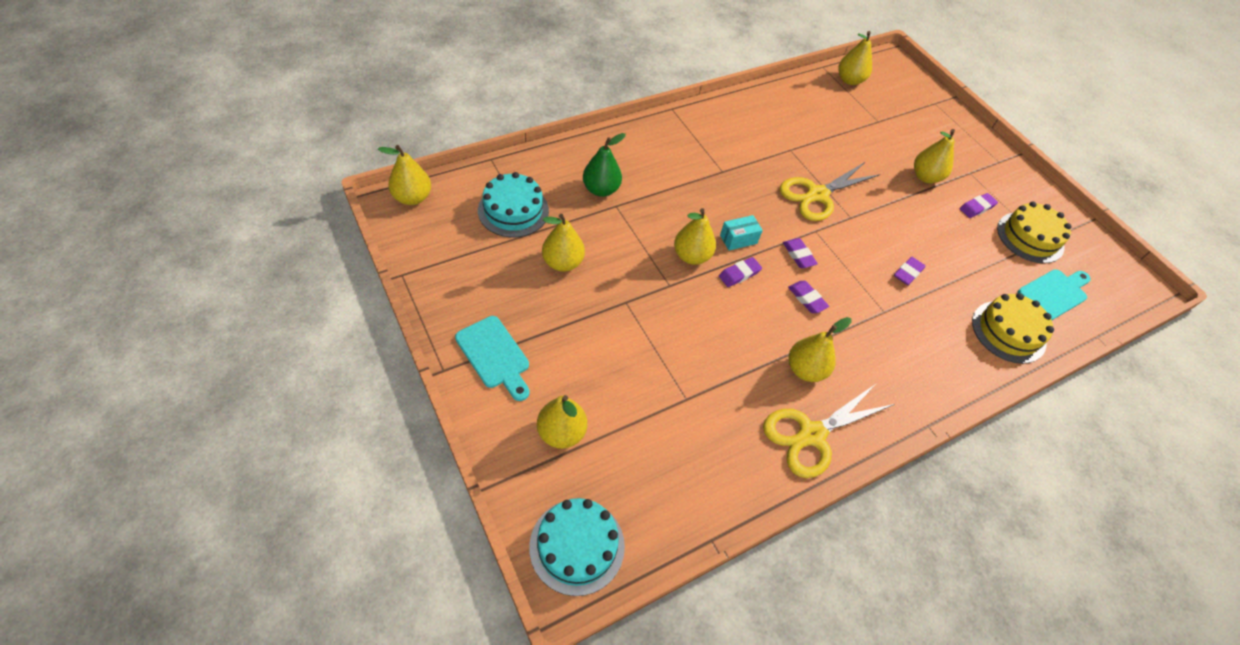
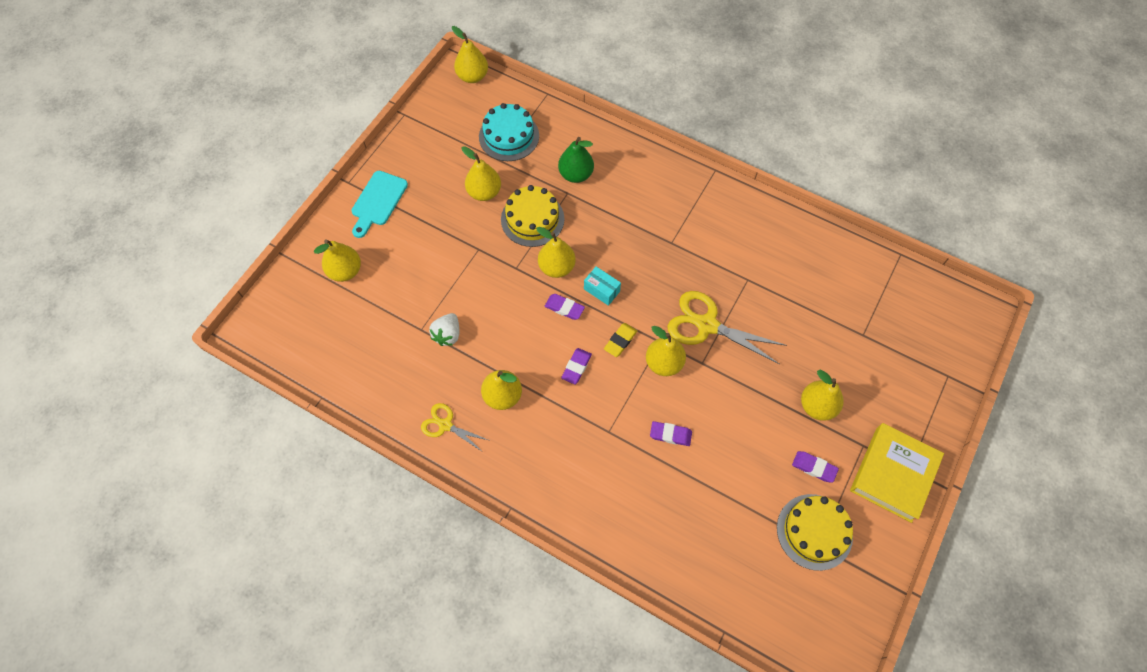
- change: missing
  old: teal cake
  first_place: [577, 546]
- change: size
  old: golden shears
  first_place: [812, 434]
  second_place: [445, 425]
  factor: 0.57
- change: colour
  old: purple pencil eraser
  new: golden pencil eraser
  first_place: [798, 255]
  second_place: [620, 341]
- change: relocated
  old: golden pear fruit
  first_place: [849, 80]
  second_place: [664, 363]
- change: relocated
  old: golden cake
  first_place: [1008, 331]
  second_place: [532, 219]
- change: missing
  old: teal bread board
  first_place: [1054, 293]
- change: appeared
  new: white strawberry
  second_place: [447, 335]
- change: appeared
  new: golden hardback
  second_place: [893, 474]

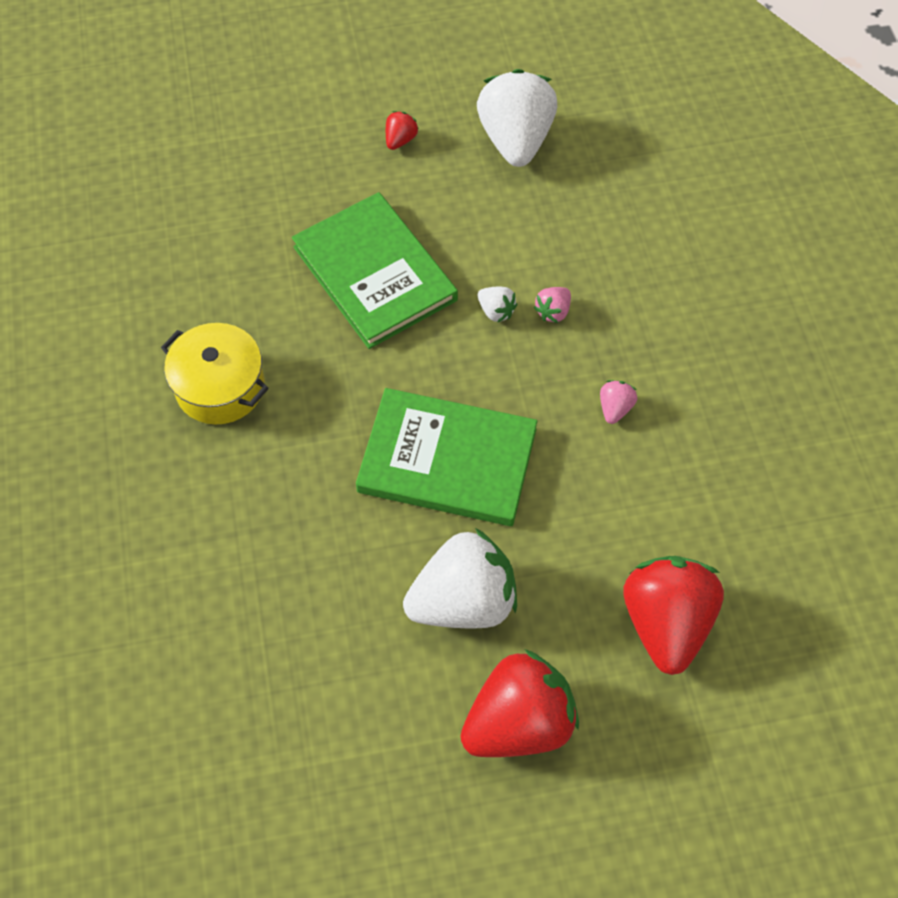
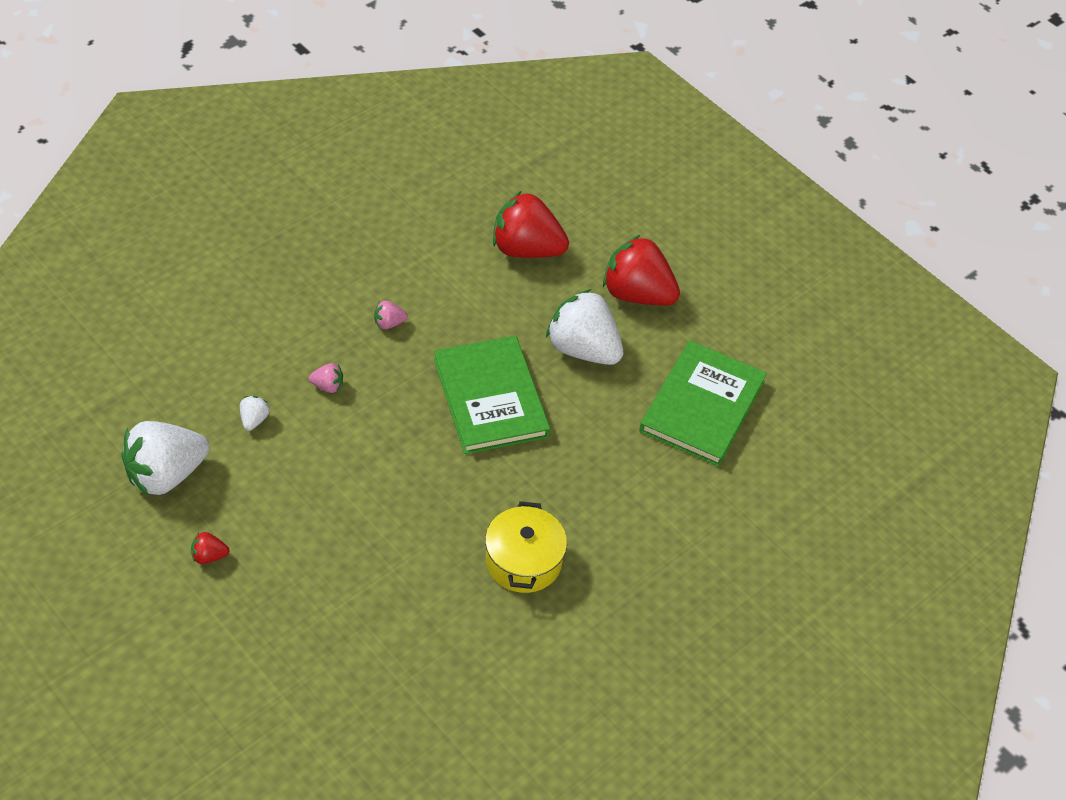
- change: relocated
  old: green hardback
  first_place: [374, 273]
  second_place: [702, 406]
- change: relocated
  old: white strawberry
  first_place: [496, 311]
  second_place: [254, 420]
- change: spun
  old: red strawberry
  first_place: [666, 623]
  second_place: [526, 249]
  degrees: 45

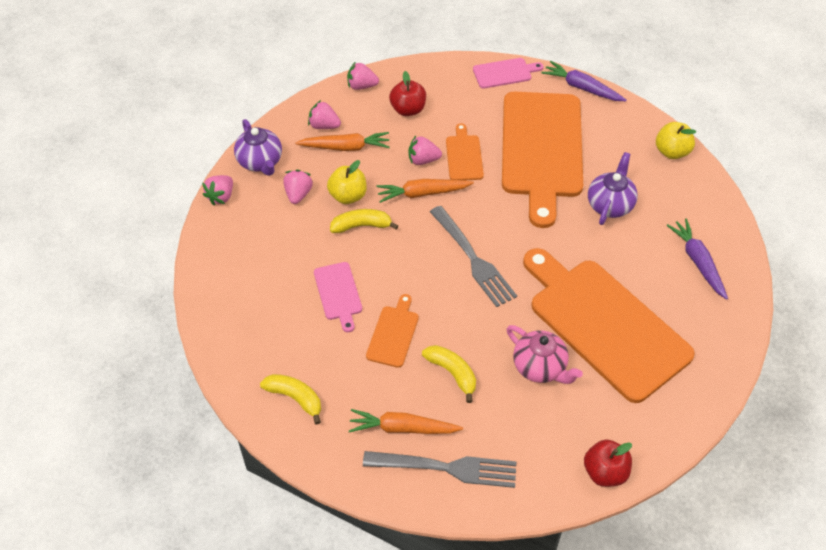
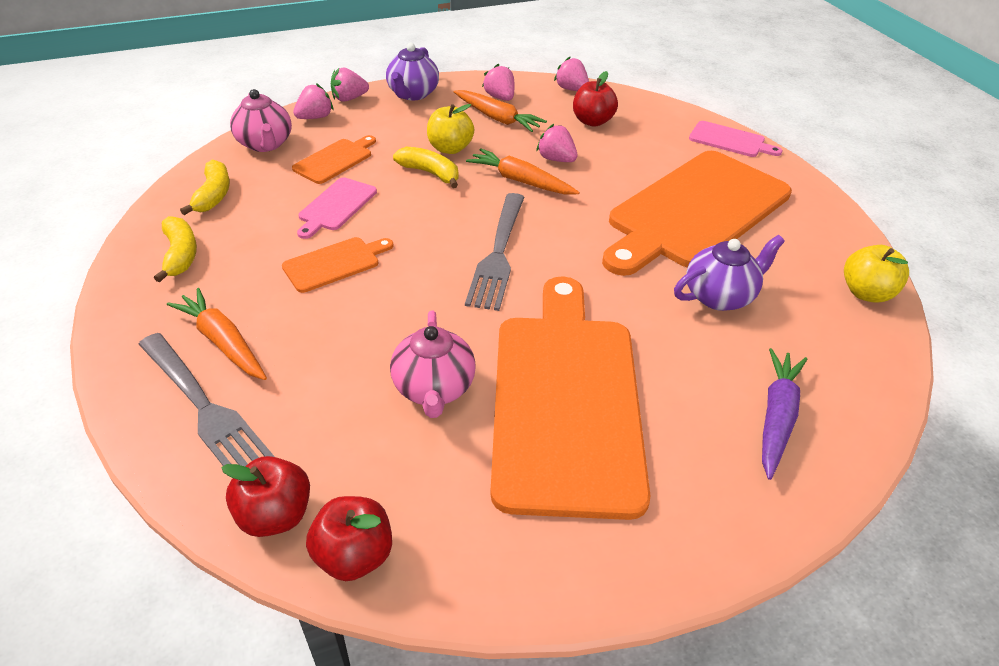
- change: relocated
  old: rosy strawberry
  first_place: [298, 194]
  second_place: [315, 117]
- change: relocated
  old: golden banana fruit
  first_place: [452, 373]
  second_place: [213, 195]
- change: relocated
  old: orange bread board
  first_place: [464, 156]
  second_place: [335, 160]
- change: missing
  old: purple root vegetable
  first_place: [582, 88]
- change: appeared
  new: red toy apple
  second_place: [275, 515]
- change: appeared
  new: rosy teapot
  second_place: [265, 144]

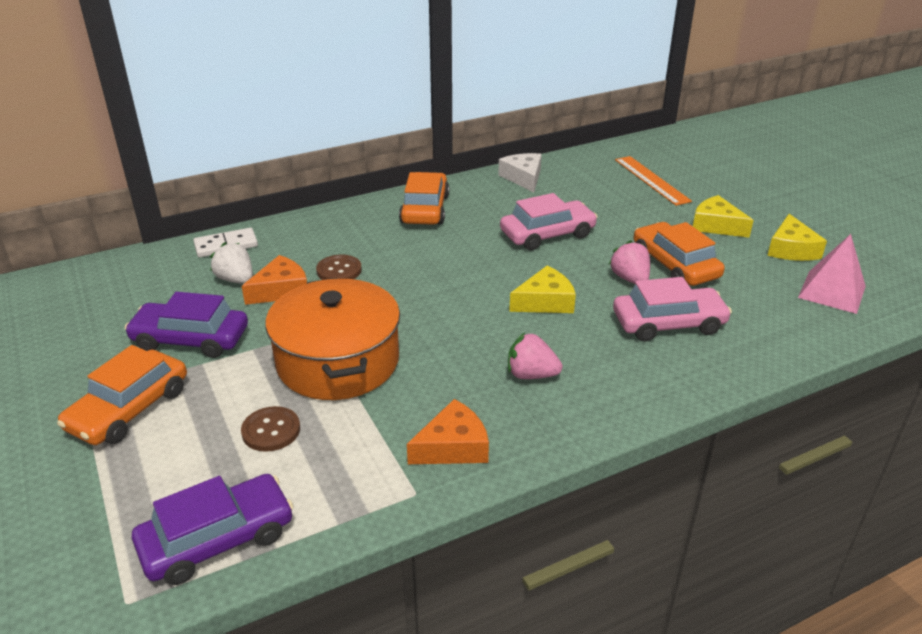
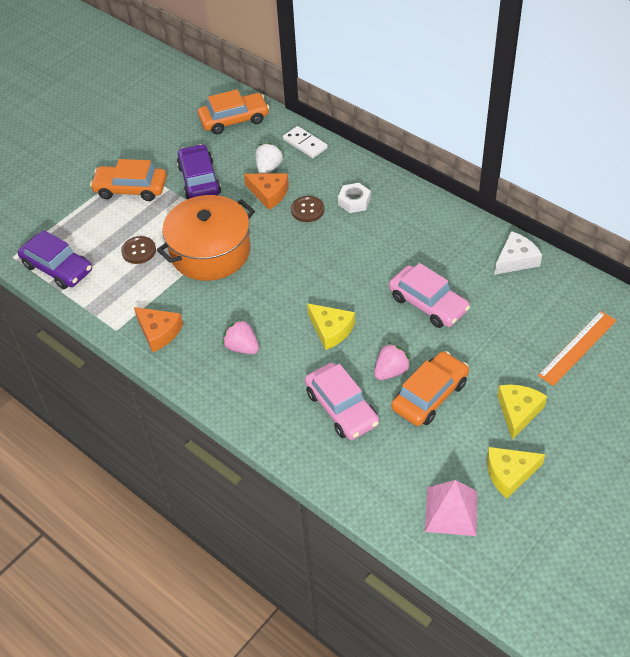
- change: relocated
  old: orange car
  first_place: [425, 209]
  second_place: [234, 120]
- change: spun
  old: rosy strawberry
  first_place: [531, 375]
  second_place: [242, 347]
  degrees: -45
- change: appeared
  new: white hex nut
  second_place: [354, 201]

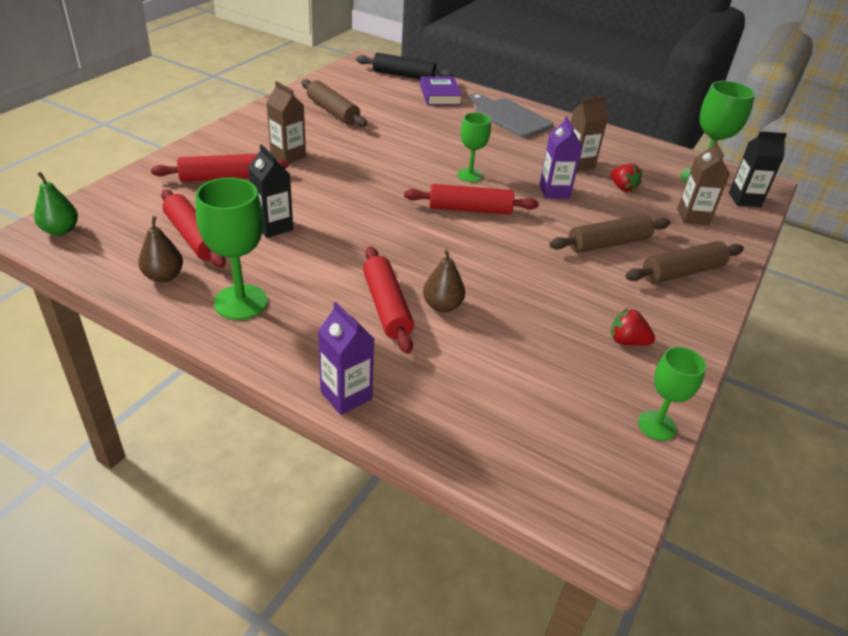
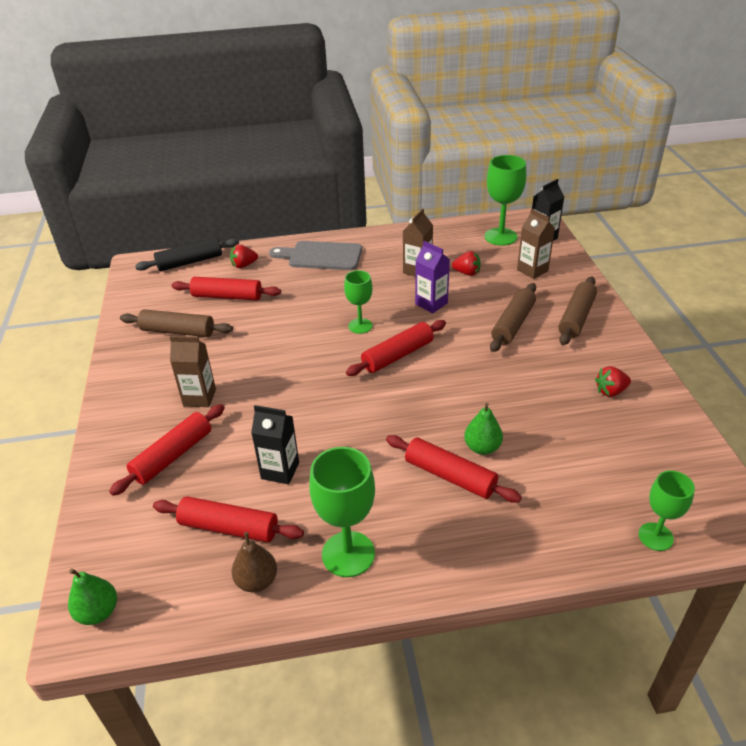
- change: missing
  old: purple juice carton
  first_place: [346, 395]
- change: exchanged
  old: purple hardback
  new: red strawberry
  first_place: [440, 95]
  second_place: [244, 265]
- change: colour
  old: russet pear fruit
  new: green pear fruit
  first_place: [442, 306]
  second_place: [482, 447]
- change: relocated
  old: green wine glass
  first_place: [656, 425]
  second_place: [655, 536]
- change: appeared
  new: red pastry roller
  second_place: [227, 296]

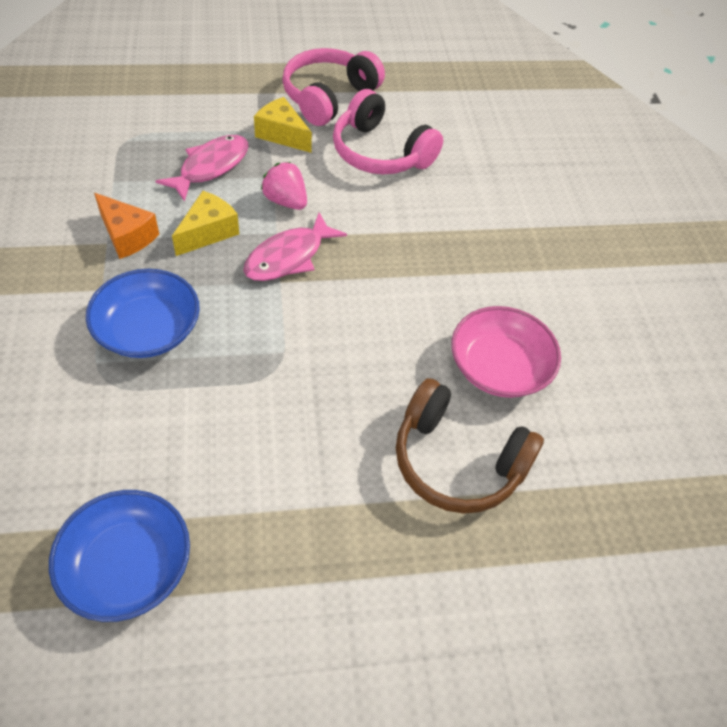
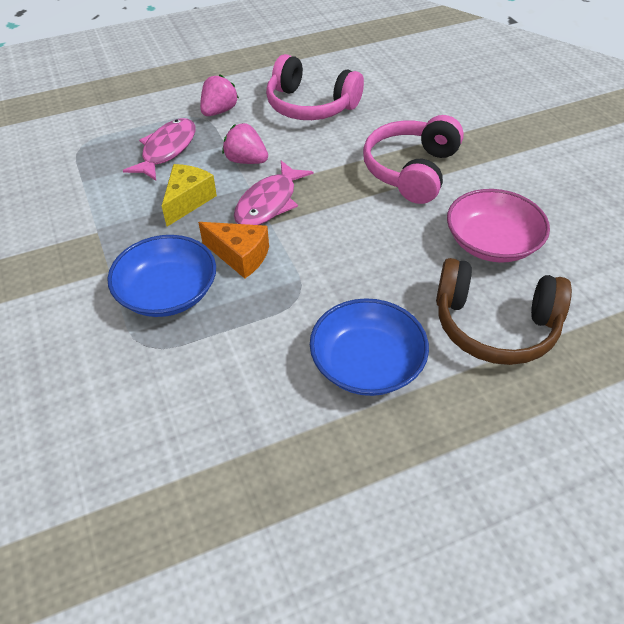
- change: relocated
  old: cobalt deep dish
  first_place: [127, 566]
  second_place: [367, 363]
- change: relocated
  old: orange piece of cheese
  first_place: [127, 236]
  second_place: [240, 256]
- change: exchanged
  old: golden piece of cheese
  new: rosy strawberry
  first_place: [282, 135]
  second_place: [219, 111]
- change: relocated
  old: rosy headset
  first_place: [328, 97]
  second_place: [411, 170]

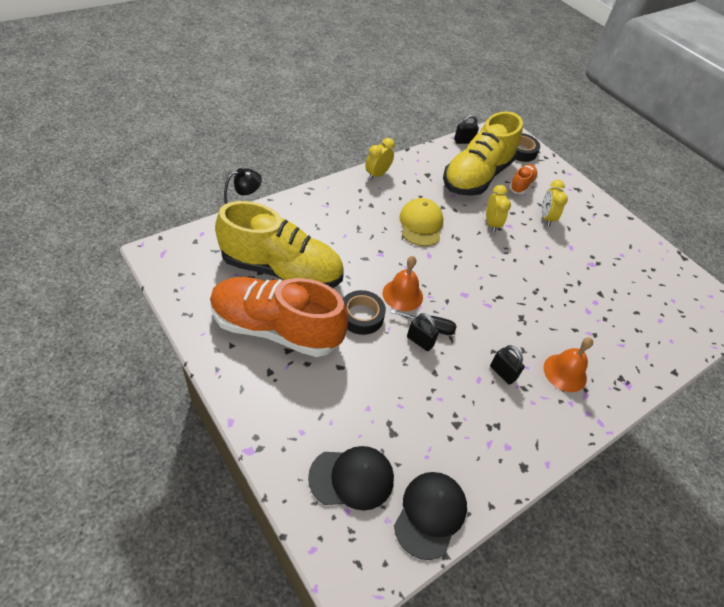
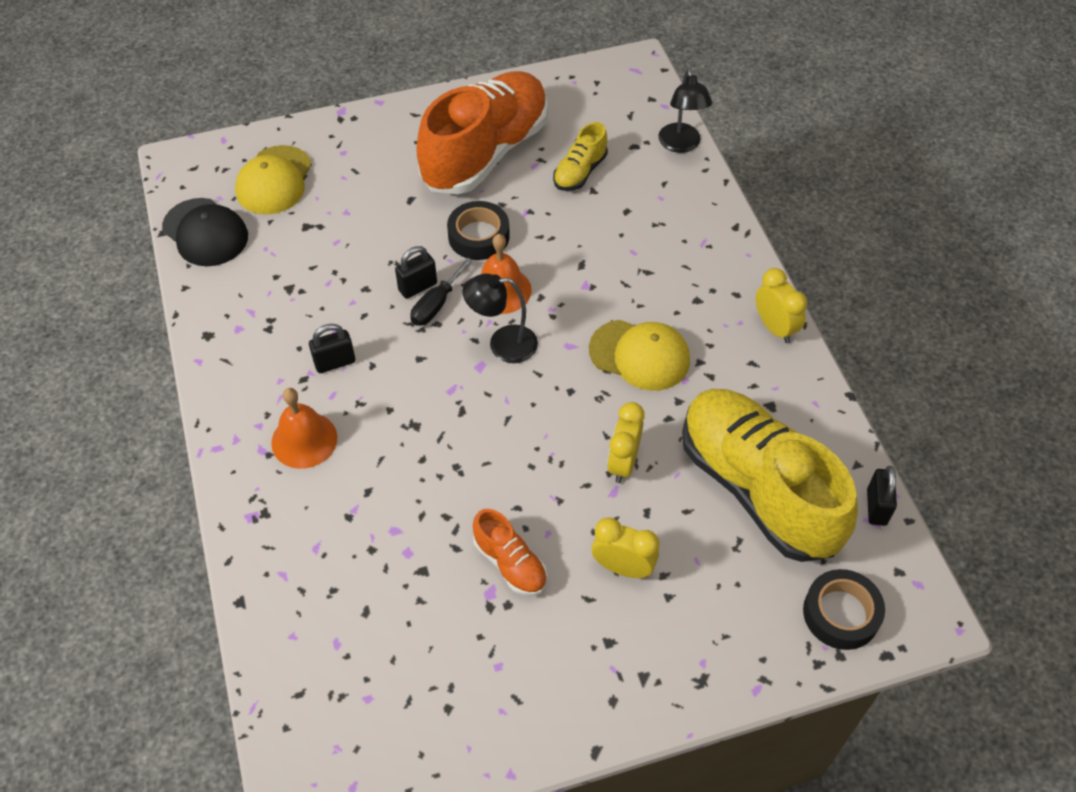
- change: size
  old: golden sneaker
  first_place: [281, 270]
  second_place: [580, 172]
  factor: 0.44
- change: colour
  old: black peaked cap
  new: golden peaked cap
  first_place: [352, 478]
  second_place: [274, 180]
- change: spun
  old: golden bedside clock
  first_place: [491, 224]
  second_place: [623, 463]
  degrees: 90
- change: relocated
  old: orange sneaker
  first_place: [521, 185]
  second_place: [510, 563]
- change: appeared
  new: black reading lamp
  second_place: [502, 344]

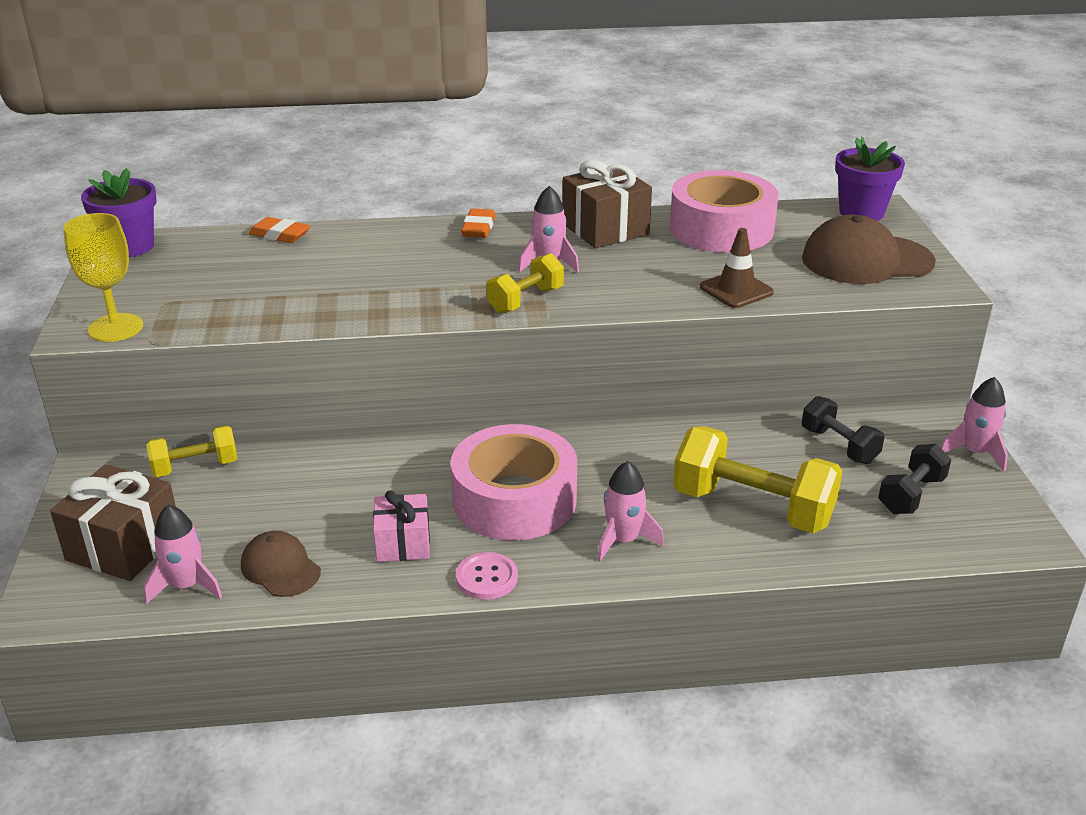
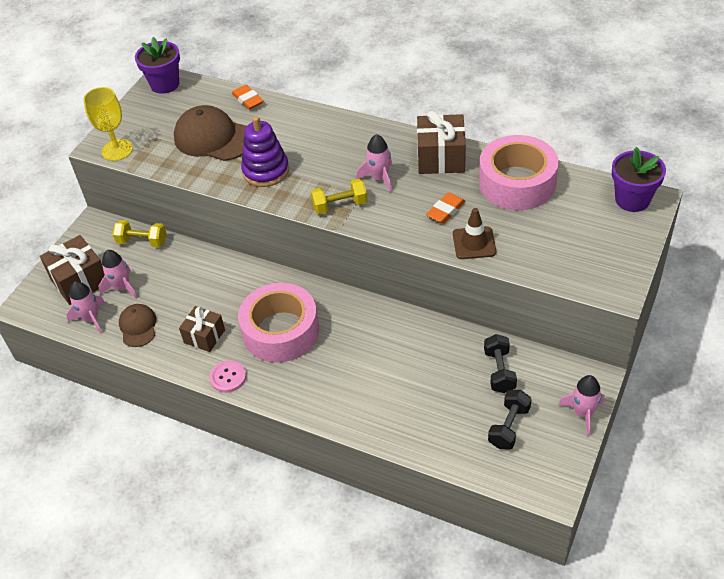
- change: colour
  old: rosy present
  new: russet present
  first_place: [403, 543]
  second_place: [204, 336]
- change: relocated
  old: orange pencil eraser
  first_place: [478, 228]
  second_place: [445, 211]
- change: relocated
  old: rosy rocket
  first_place: [623, 540]
  second_place: [122, 287]
- change: missing
  old: golden hand weight
  first_place: [752, 508]
- change: relocated
  old: russet peaked cap
  first_place: [866, 260]
  second_place: [214, 138]
- change: spun
  old: black hand weight
  first_place: [911, 495]
  second_place: [509, 427]
  degrees: -45
- change: appeared
  new: purple ring stacker
  second_place: [266, 171]

